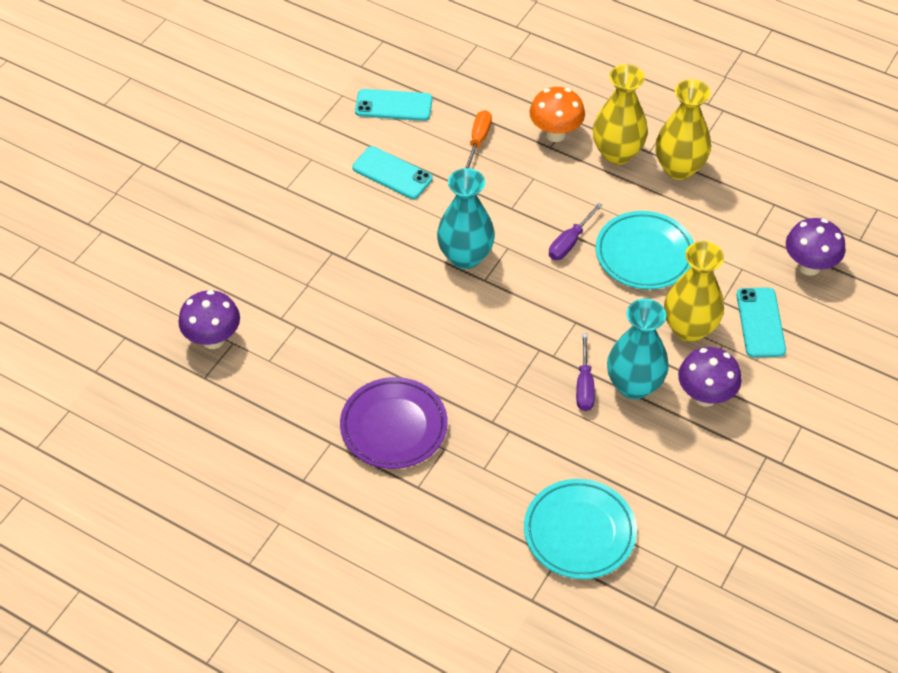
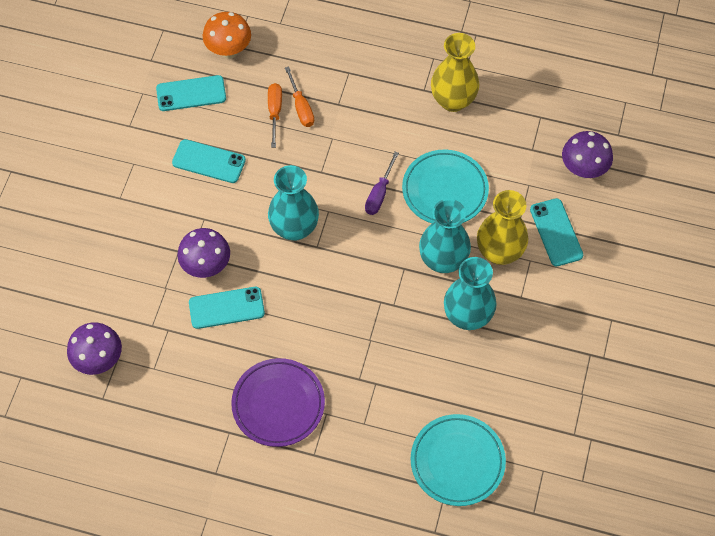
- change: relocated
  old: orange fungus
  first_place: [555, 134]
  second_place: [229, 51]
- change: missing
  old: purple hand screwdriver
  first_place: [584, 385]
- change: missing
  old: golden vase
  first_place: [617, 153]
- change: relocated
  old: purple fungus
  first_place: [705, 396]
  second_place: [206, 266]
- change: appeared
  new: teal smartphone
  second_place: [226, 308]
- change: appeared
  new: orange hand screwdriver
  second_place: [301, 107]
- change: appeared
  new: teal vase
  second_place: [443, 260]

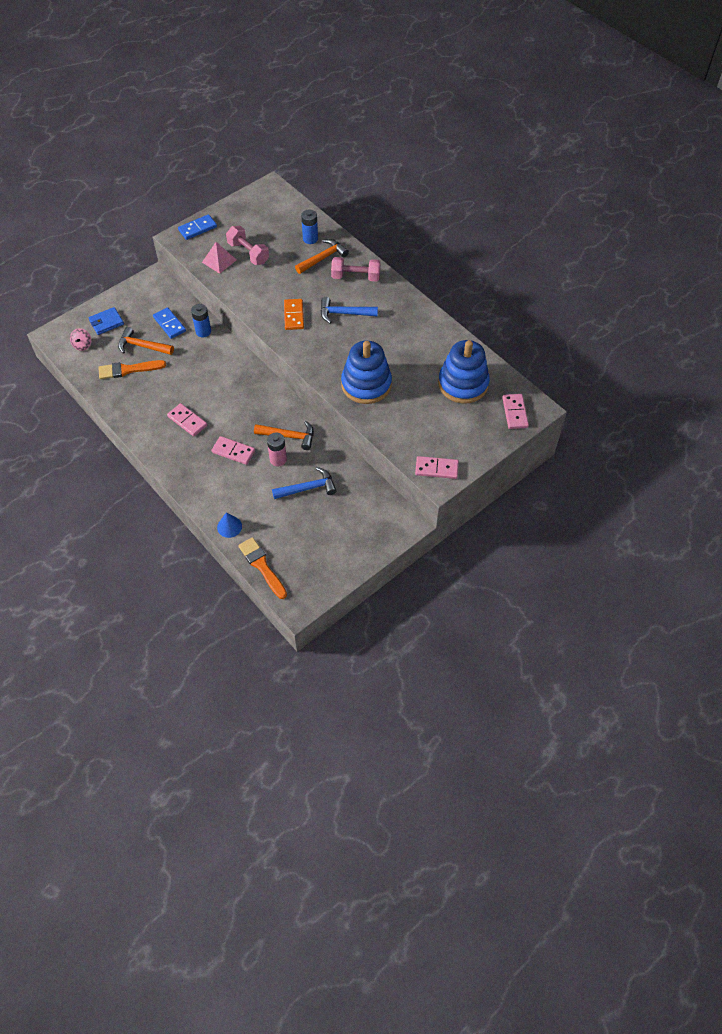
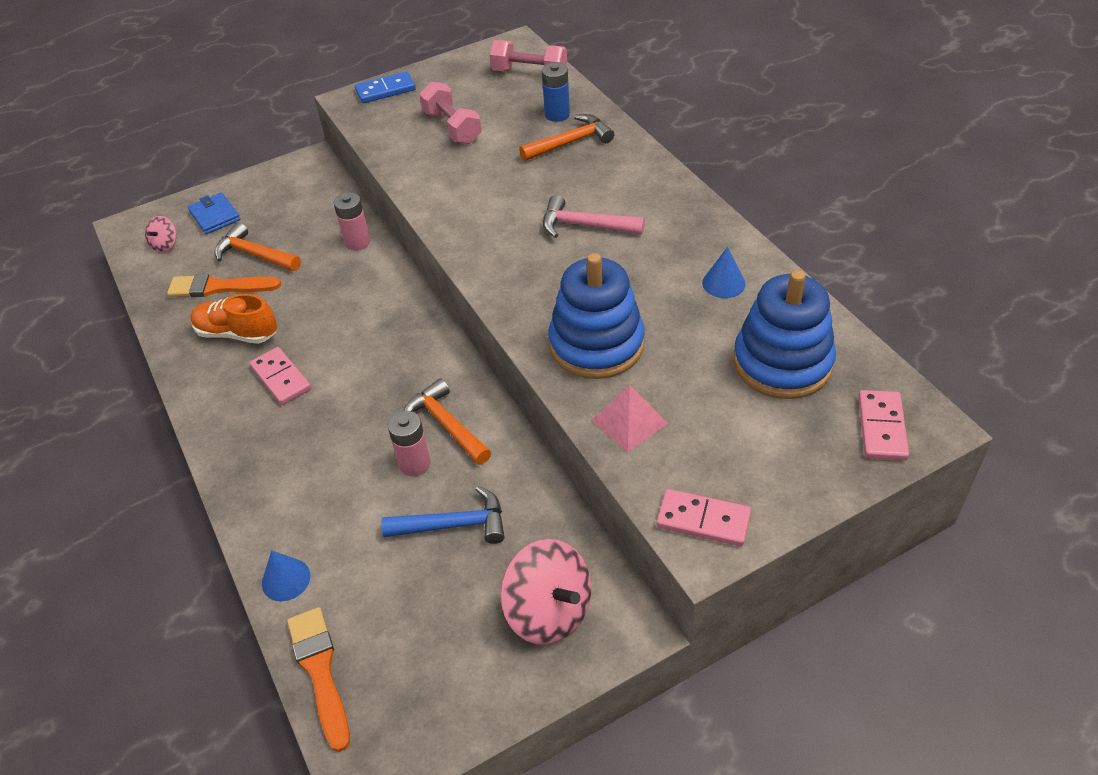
- change: spun
  old: cobalt wallet
  first_place: [106, 322]
  second_place: [215, 216]
  degrees: 75
- change: missing
  old: cobalt domino tile
  first_place: [169, 324]
- change: colour
  old: cobalt AA battery
  new: rosy AA battery
  first_place: [203, 331]
  second_place: [357, 242]
- change: relocated
  old: rosy pyramid shape
  first_place: [219, 261]
  second_place: [629, 421]
- change: missing
  old: rosy domino tile
  first_place: [233, 451]
- change: spun
  old: orange carpenter's hammer
  first_place: [289, 436]
  second_place: [446, 425]
  degrees: -150
- change: missing
  old: orange domino tile
  first_place: [294, 315]
- change: colour
  old: cobalt carpenter's hammer
  new: rosy carpenter's hammer
  first_place: [344, 313]
  second_place: [585, 226]
- change: relocated
  old: rosy hand weight
  first_place: [355, 277]
  second_place: [529, 73]
- change: appeared
  new: orange sneaker
  second_place: [237, 333]
- change: appeared
  new: rosy spinning top
  second_place: [549, 611]
- change: appeared
  new: cobalt cone
  second_place: [723, 283]

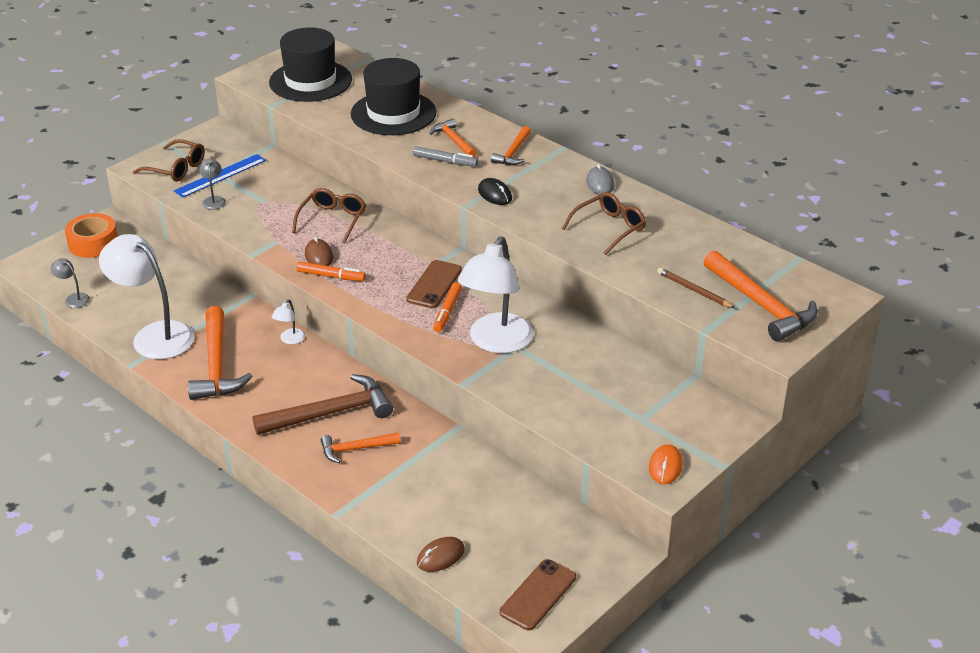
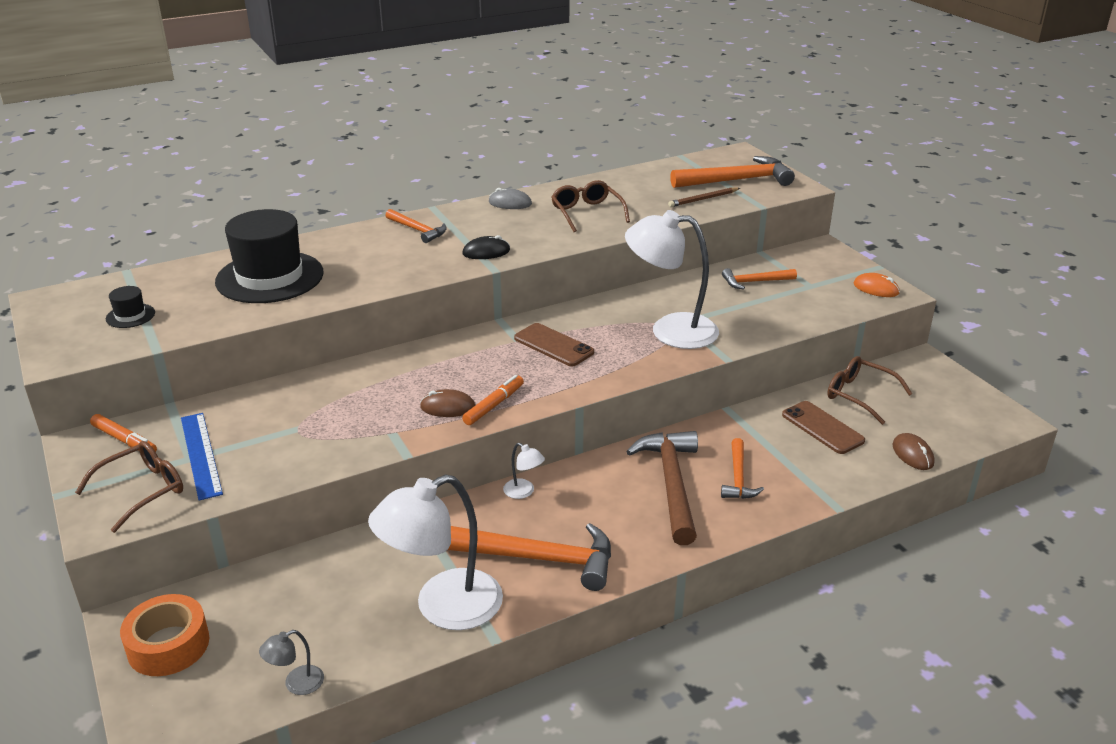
- change: missing
  old: grey reading lamp
  first_place: [214, 200]
- change: size
  old: black hat
  first_place: [310, 81]
  second_place: [130, 316]
  factor: 0.42
- change: relocated
  old: russet glasses
  first_place: [332, 220]
  second_place: [859, 395]
- change: missing
  old: grey marker pen
  first_place: [445, 161]
- change: relocated
  old: orange carpenter's hammer
  first_place: [453, 140]
  second_place: [755, 282]
- change: relocated
  old: orange marker pen
  first_place: [447, 312]
  second_place: [124, 440]
- change: spun
  old: white reading lamp
  first_place: [496, 342]
  second_place: [670, 330]
  degrees: 150
- change: relocated
  old: russet smartphone
  first_place: [538, 595]
  second_place: [822, 428]

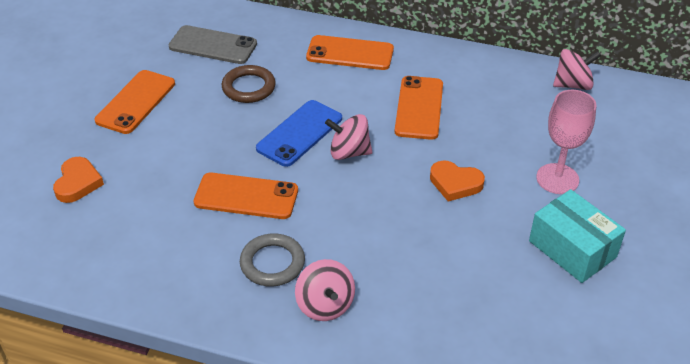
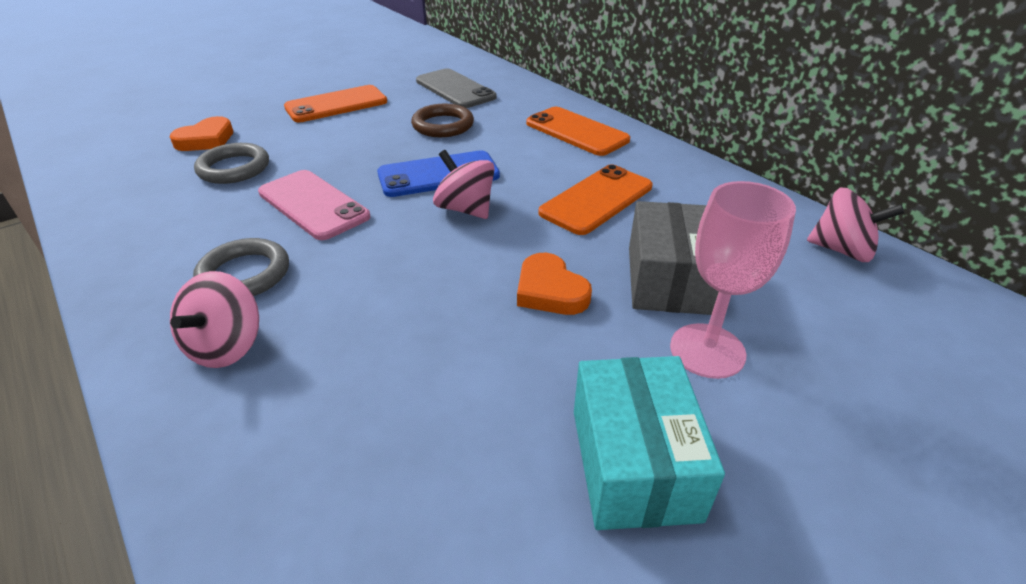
- change: colour
  old: orange smartphone
  new: rosy smartphone
  first_place: [246, 196]
  second_place: [313, 205]
- change: appeared
  new: grey ring
  second_place: [234, 168]
- change: appeared
  new: grey box
  second_place: [668, 279]

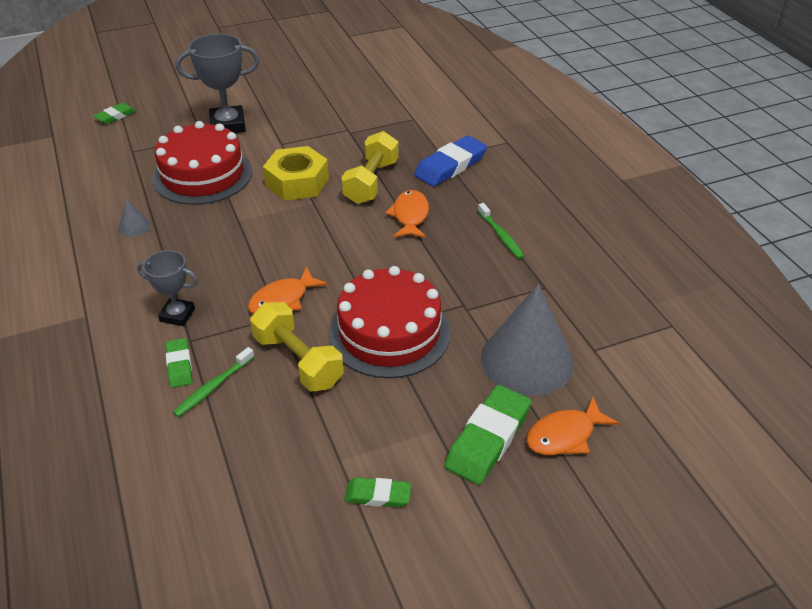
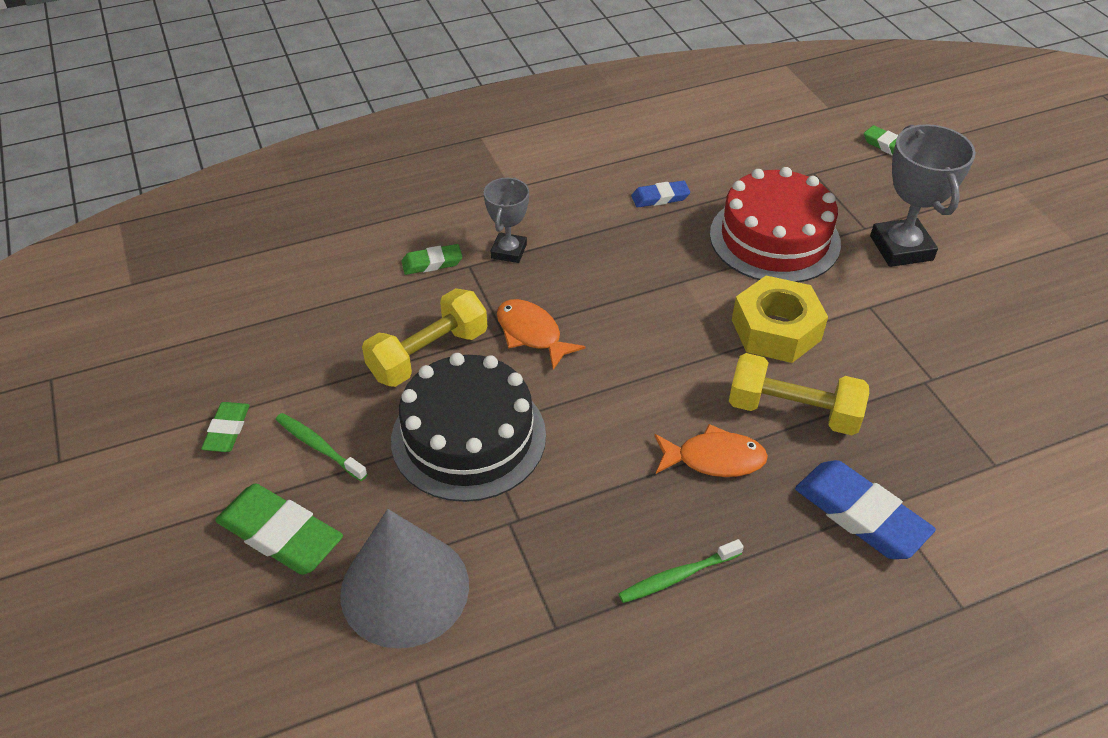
- change: exchanged
  old: grey cone
  new: cobalt pencil eraser
  first_place: [134, 227]
  second_place: [660, 197]
- change: relocated
  old: green dental brush
  first_place: [213, 387]
  second_place: [319, 447]
- change: colour
  old: red cake
  new: black cake
  first_place: [389, 332]
  second_place: [468, 437]
- change: missing
  old: orange toy fish
  first_place: [564, 435]

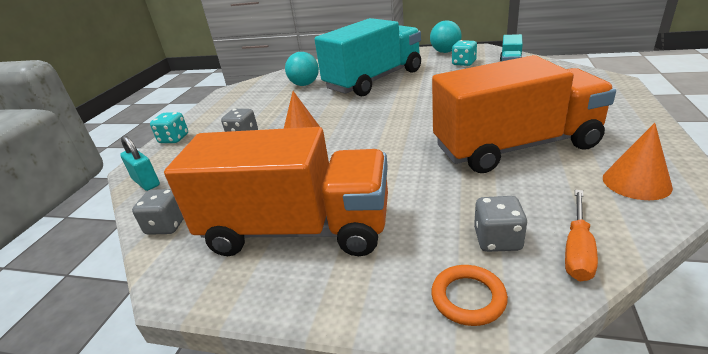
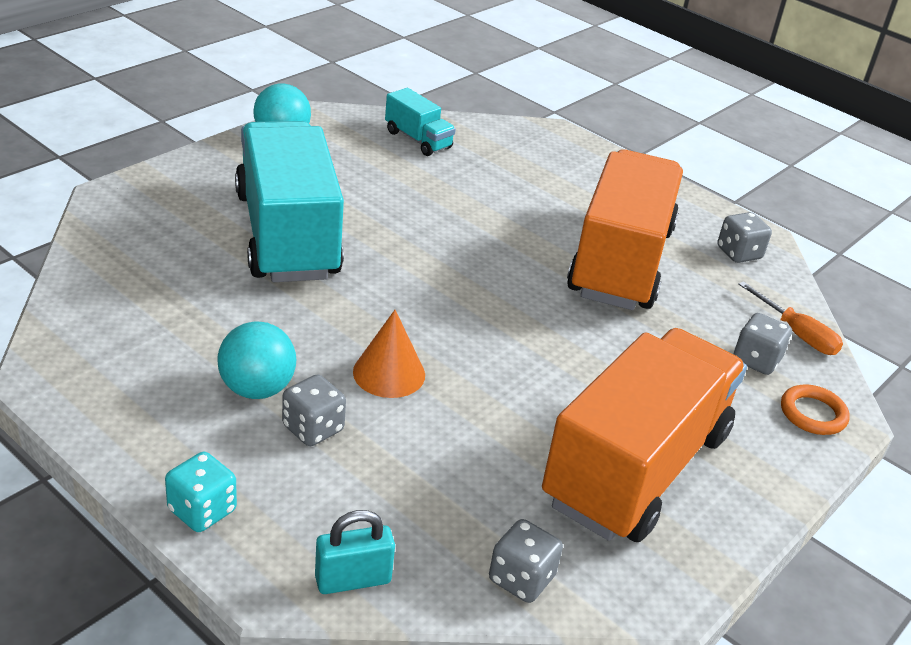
- change: relocated
  old: teal play ball
  first_place: [304, 84]
  second_place: [257, 389]
- change: missing
  old: teal die
  first_place: [464, 63]
- change: exchanged
  old: orange cone
  new: grey die
  first_place: [636, 182]
  second_place: [739, 253]

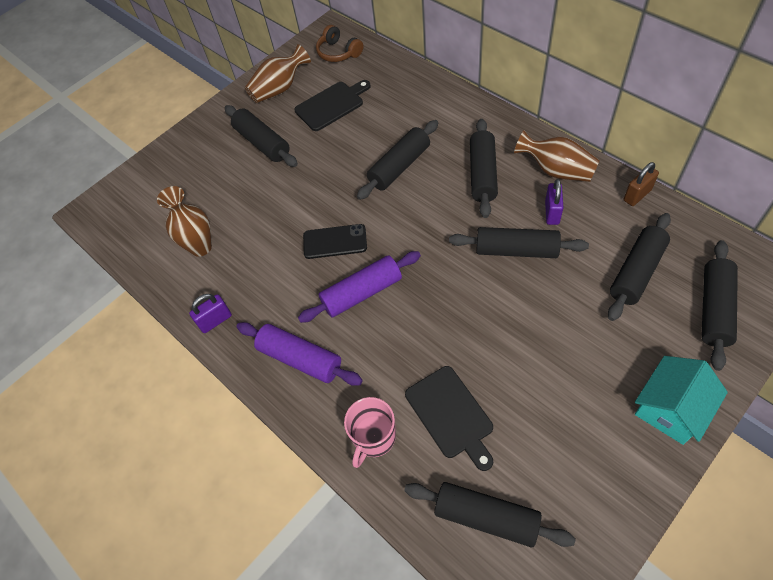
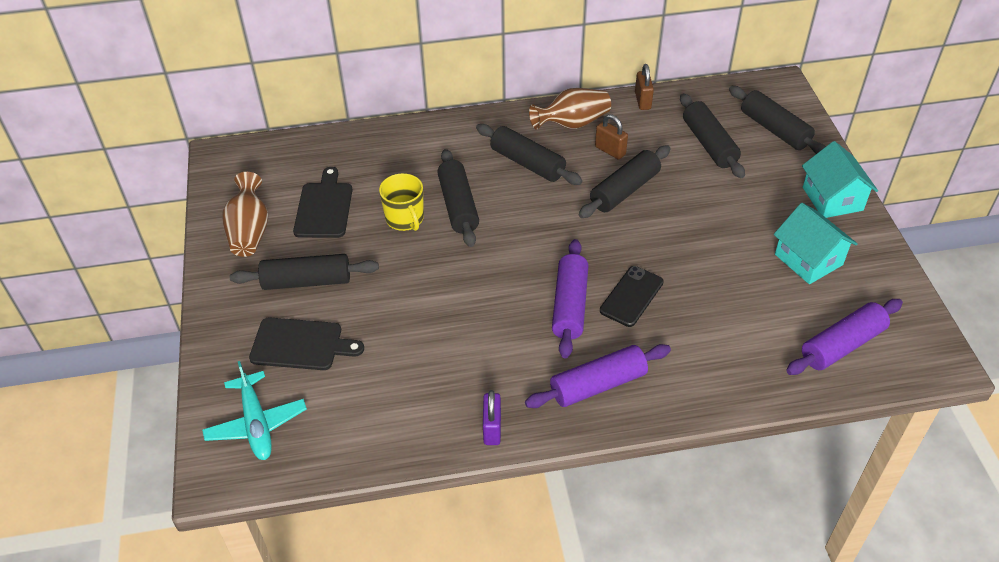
- change: missing
  old: russet vase
  first_place: [201, 247]
- change: relocated
  old: black smartphone
  first_place: [335, 242]
  second_place: [631, 296]
- change: missing
  old: russet headset
  first_place: [338, 52]
- change: missing
  old: rosy mug
  first_place: [373, 438]
- change: colour
  old: black pastry roller
  new: purple pastry roller
  first_place: [486, 517]
  second_place: [842, 345]
- change: relocated
  old: black bread board
  first_place: [451, 415]
  second_place: [301, 344]
- change: colour
  old: purple lock
  new: russet lock
  first_place: [552, 212]
  second_place: [610, 151]
- change: appeared
  new: teal toy plane
  second_place: [256, 424]
- change: appeared
  new: golden mug
  second_place: [405, 219]
- change: appeared
  new: teal toy house
  second_place: [808, 259]

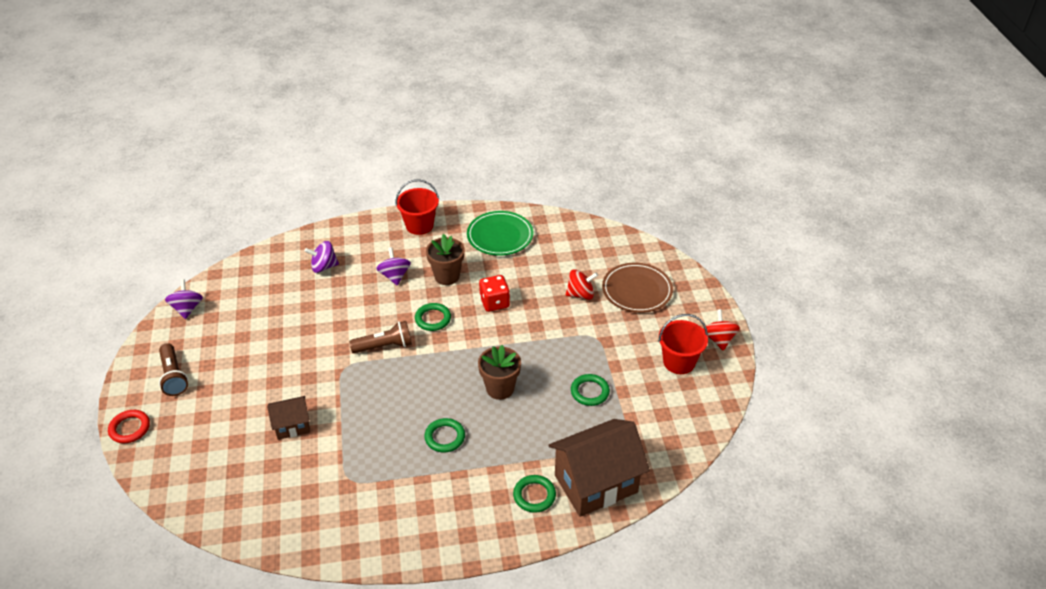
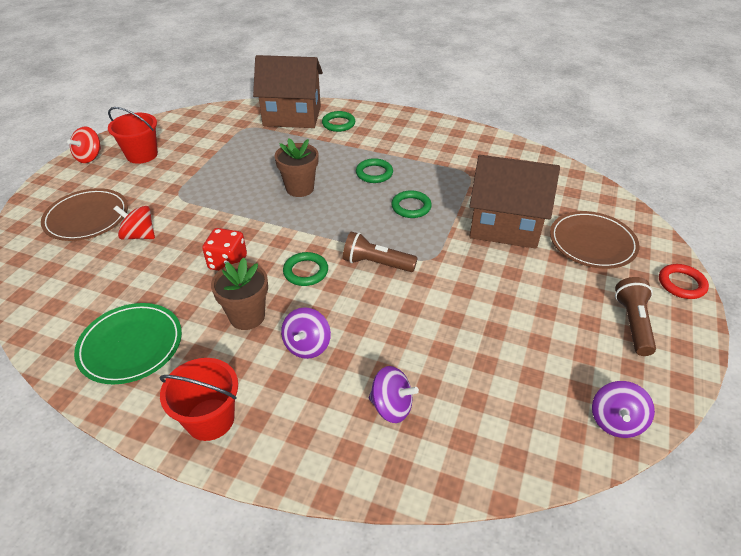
- change: size
  old: russet toy house
  first_place: [292, 426]
  second_place: [504, 226]
  factor: 1.95
- change: relocated
  old: green ring
  first_place: [589, 392]
  second_place: [411, 207]
- change: appeared
  new: russet dinner plate
  second_place: [592, 243]

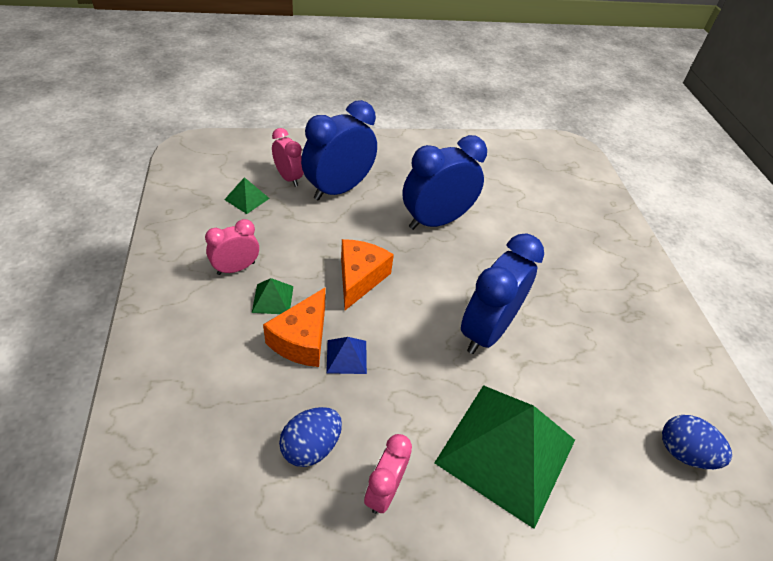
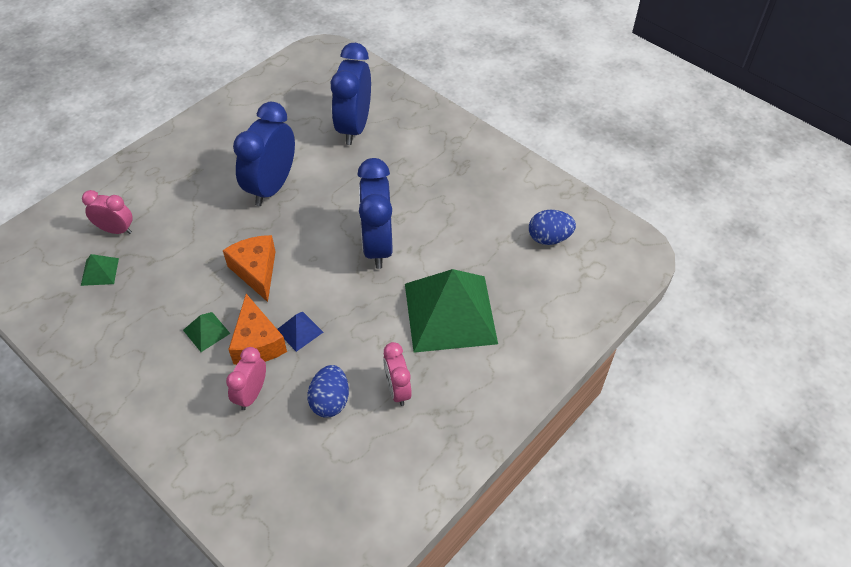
- change: relocated
  old: rosy bedside clock
  first_place: [236, 268]
  second_place: [251, 394]
- change: relocated
  old: cobalt bedside clock
  first_place: [338, 189]
  second_place: [354, 127]

